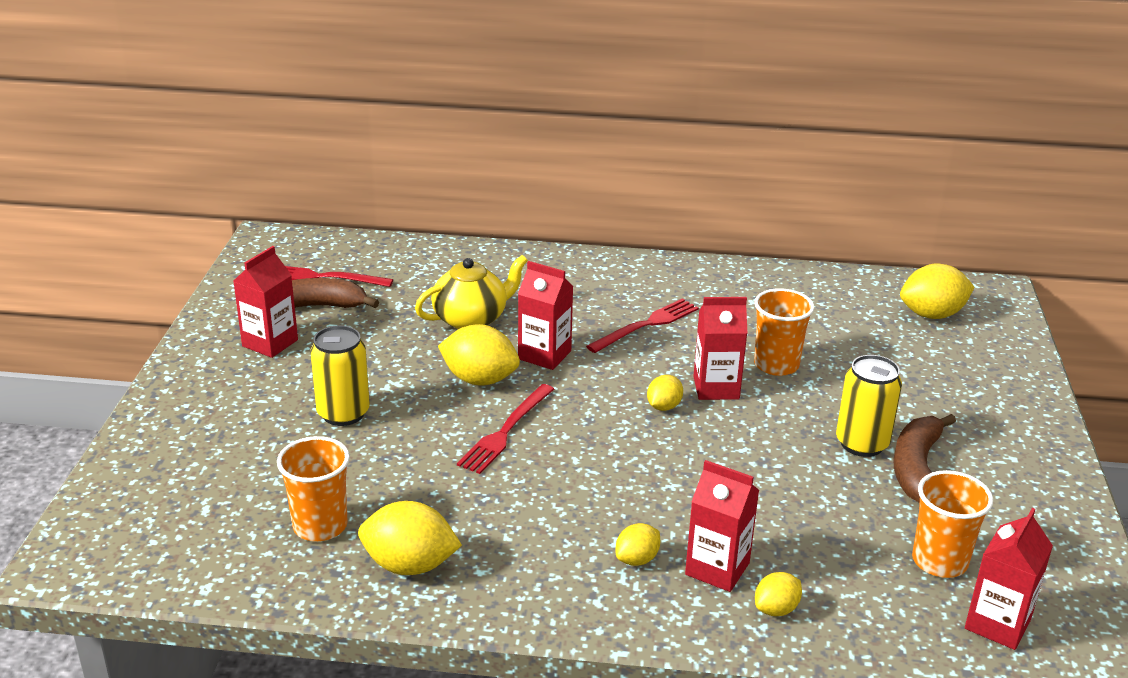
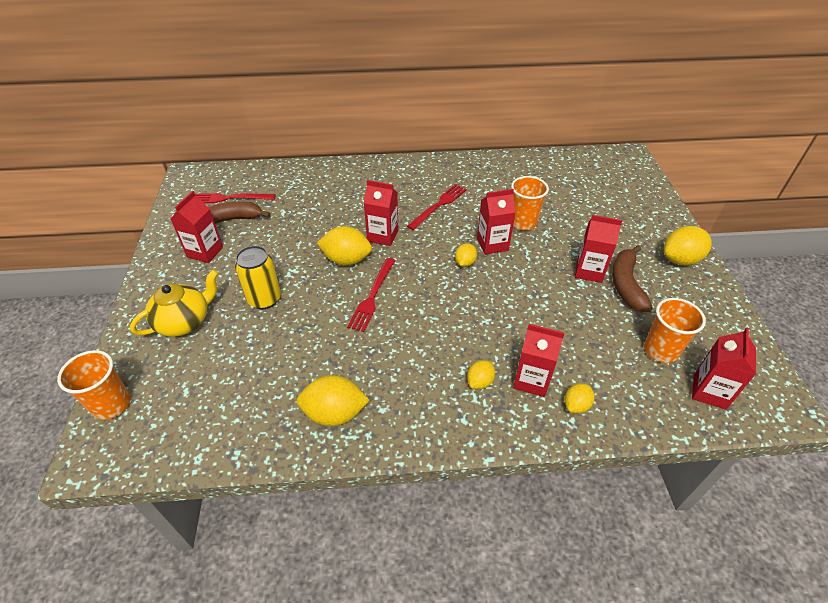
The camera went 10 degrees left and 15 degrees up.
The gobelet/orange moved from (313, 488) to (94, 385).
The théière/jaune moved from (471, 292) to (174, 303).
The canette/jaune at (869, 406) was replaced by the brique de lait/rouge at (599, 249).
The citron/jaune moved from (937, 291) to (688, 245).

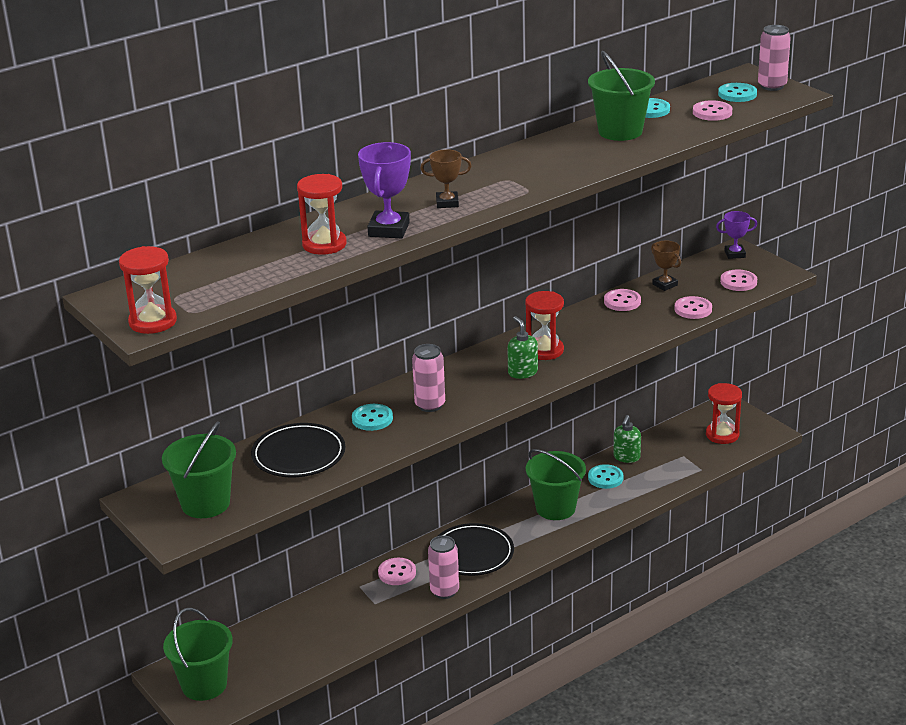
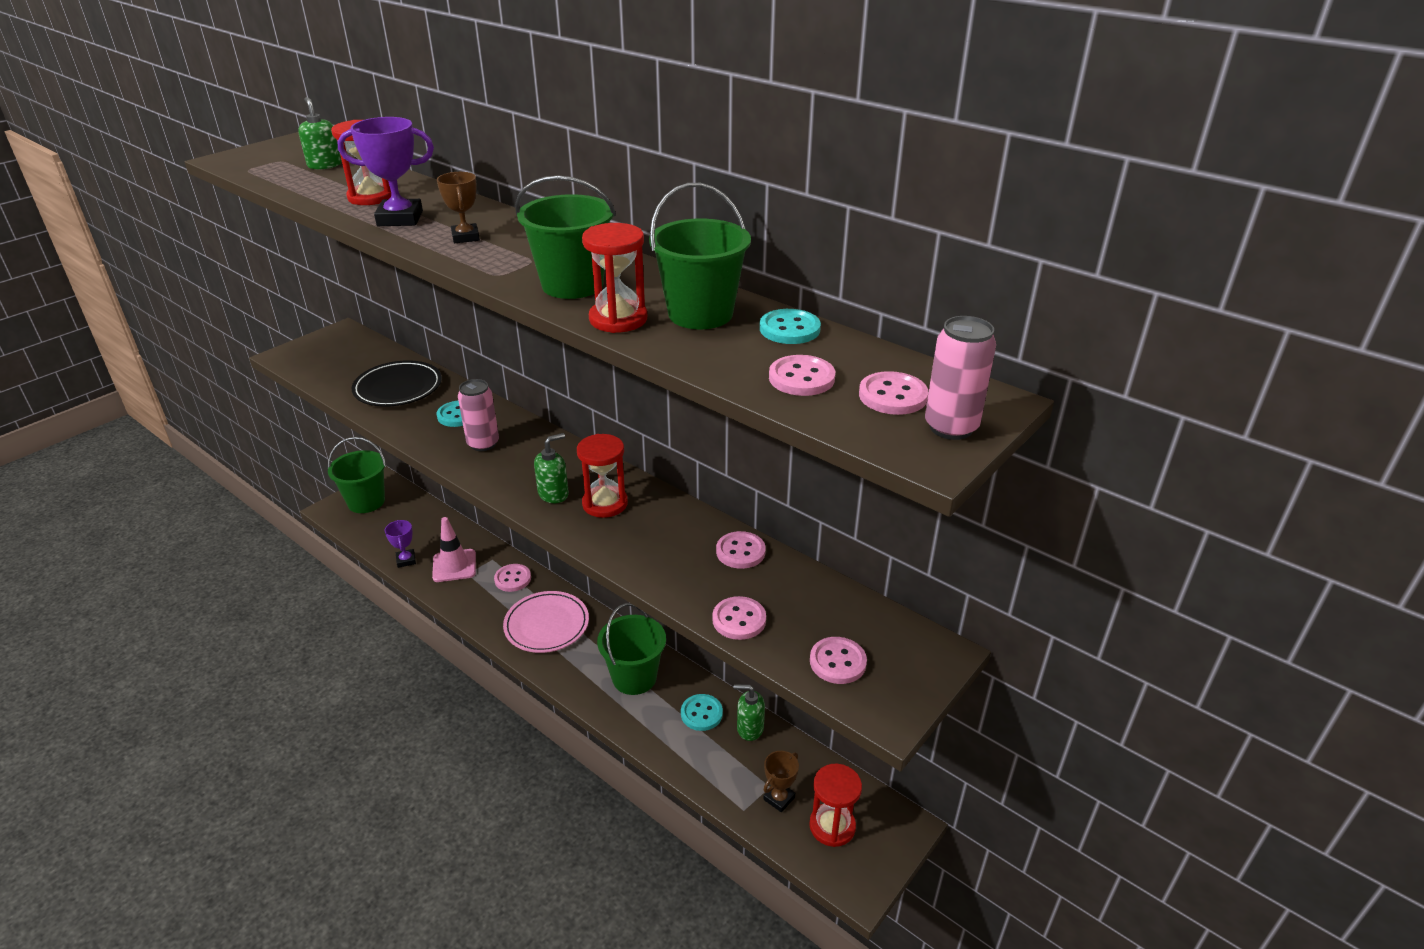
The camera went 75 degrees right and 5 degrees up.
The distributeur de savon/vert at (320, 133) appeared.
The trophée/violet moved from (736, 235) to (400, 544).
The cône de chantier/rose at (454, 549) appeared.
The assiette/noir at (476, 549) became the assiette/rose at (546, 622).
The seau/vert moved from (199, 469) to (565, 237).
The sablier/rouge moved from (148, 290) to (614, 278).
The trophée/marron moved from (666, 266) to (781, 781).
The bouton/turquoise at (737, 92) became the bouton/rose at (893, 393).
The canette/rose at (443, 567) disappeared.

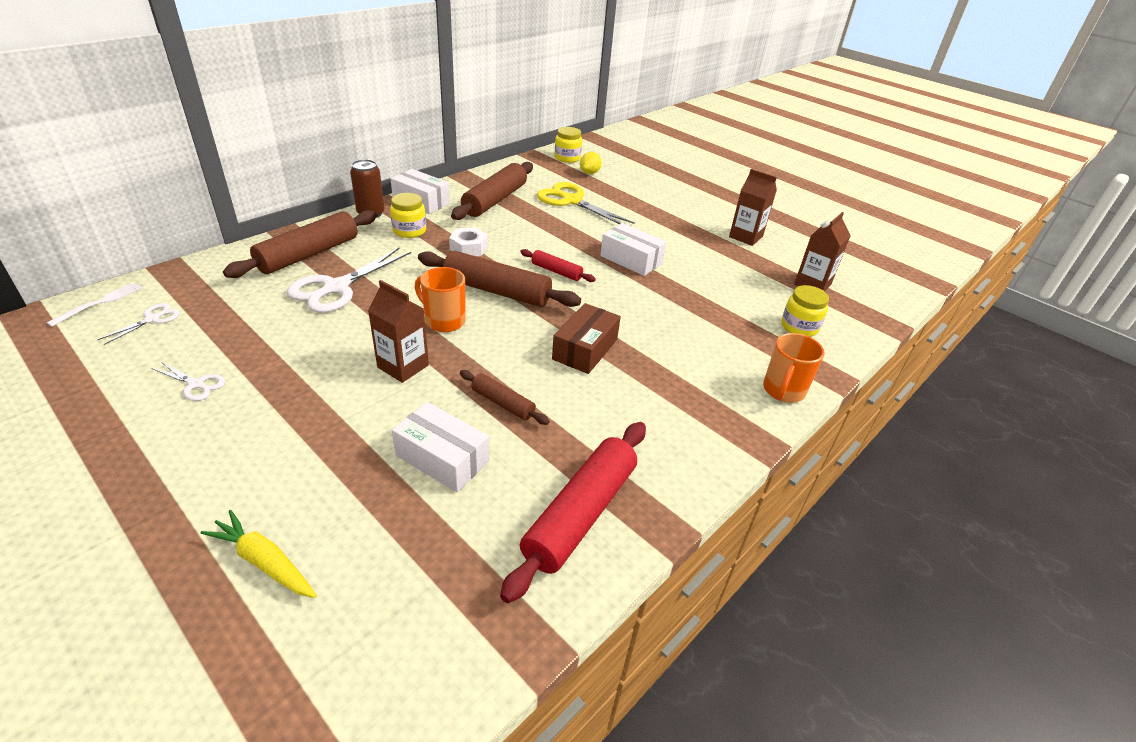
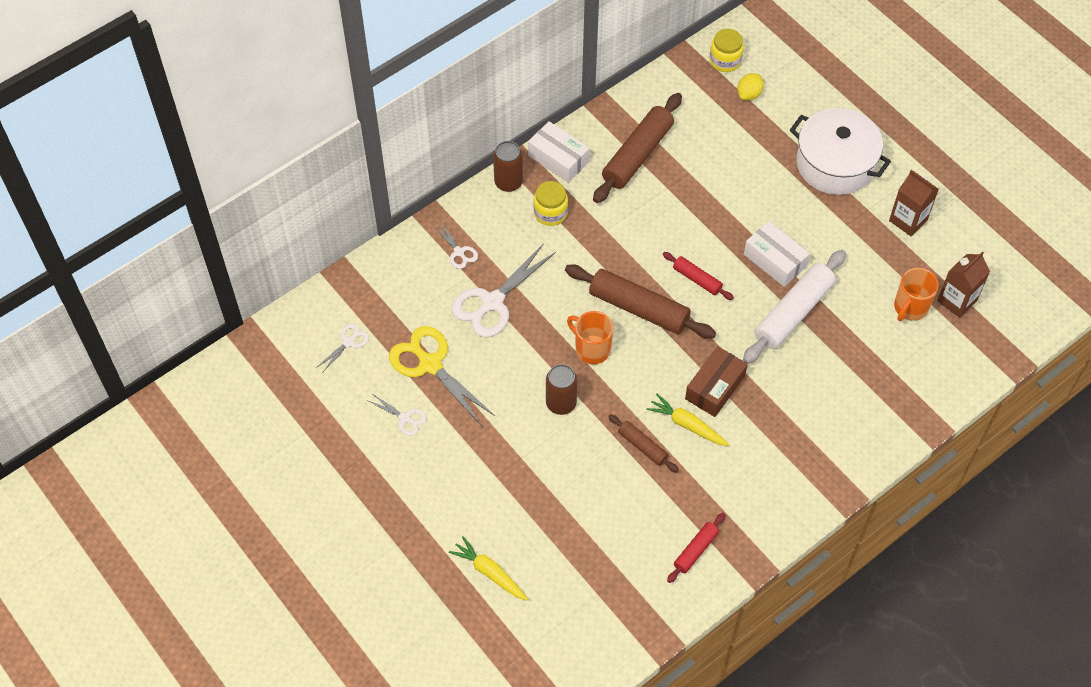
The camera went 10 degrees right and 20 degrees up.
The ciseaux/jaune moved from (586, 203) to (442, 376).
The rouleau à pâtisserie/marron at (300, 244) was replaced by the ciseaux/blanc at (456, 245).
The brique de lait/marron at (398, 331) was replaced by the canette/marron at (561, 389).
The carotte/jaune at (687, 420) appeared.
The rouleau à pâtisserie/rouge at (573, 512) changed to 0.52 times the size.
The rouleau à pâtisserie/blanc at (794, 307) appeared.
The marmite/blanc at (840, 151) appeared.
The tasse/orange moved from (794, 368) to (916, 294).
The fourchette/blanc at (95, 304) disappeared.
The boîte/blanc at (440, 447) disappeared.
The écrou/blanc at (468, 241) disappeared.
The bocal/jaune at (805, 311) disappeared.

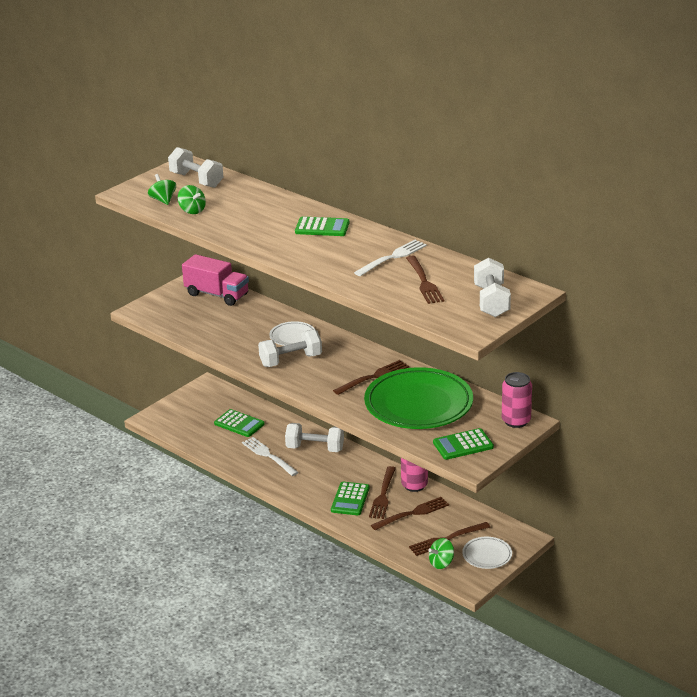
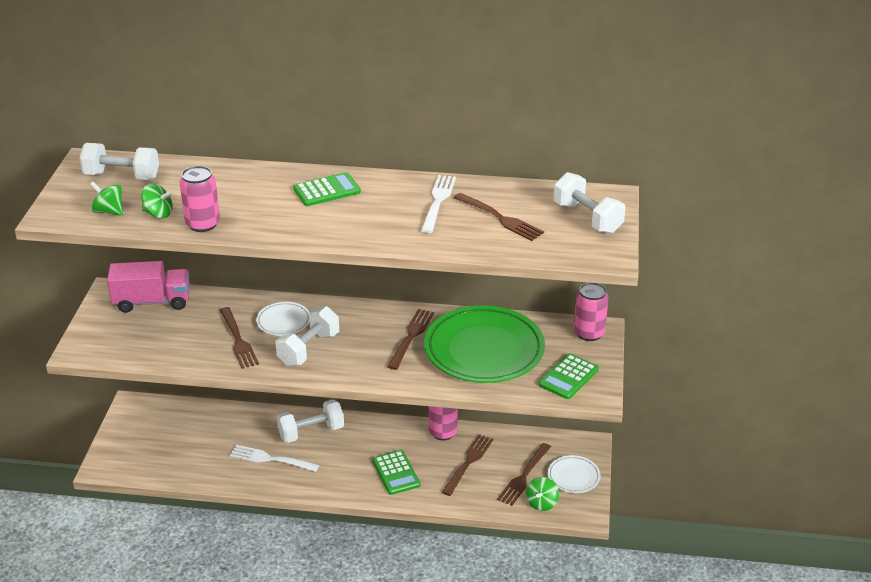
The camera went 35 degrees left and 5 degrees up.
The canette/rose at (199, 199) appeared.
The fourchette/marron moved from (382, 492) to (239, 338).
The calculatrice/vert at (239, 423) disappeared.

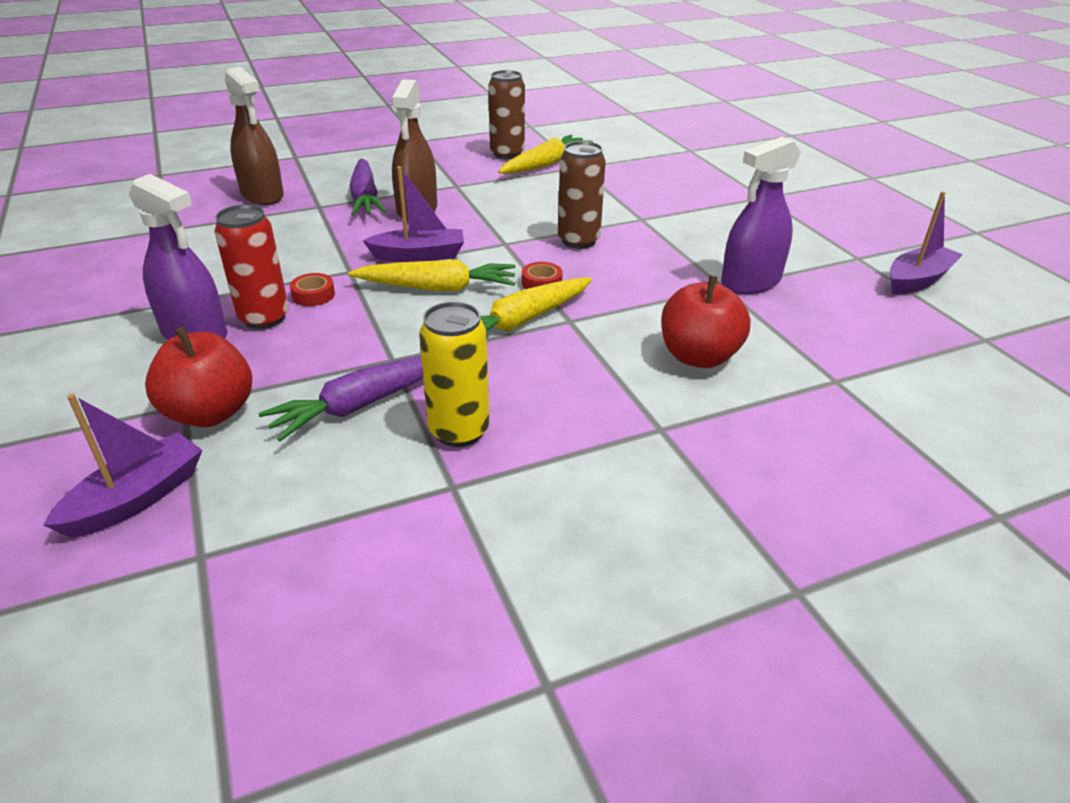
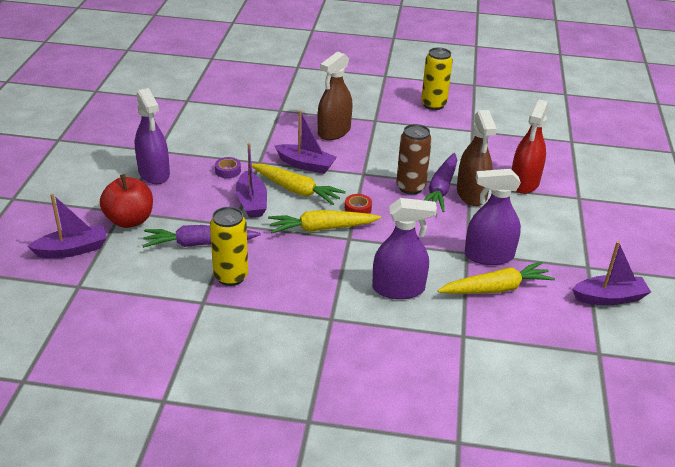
The camera went 30 degrees right and 0 degrees up.
The ruban adhésif/rouge at (312, 289) became the ruban adhésif/violet at (228, 167).
The bateau/violet at (251, 180) appeared.
The pomme/rouge at (705, 321) was replaced by the vaporisateur/violet at (404, 248).
The canette/marron at (506, 114) became the canette/jaune at (437, 78).
The carotte/violet moved from (368, 186) to (440, 182).
The carotte/jaune moved from (545, 154) to (496, 278).
The vaporisateur/marron moved from (254, 136) to (477, 158).
The vaporisateur/rouge at (530, 146) appeared.
The canette/rouge at (252, 267) disappeared.

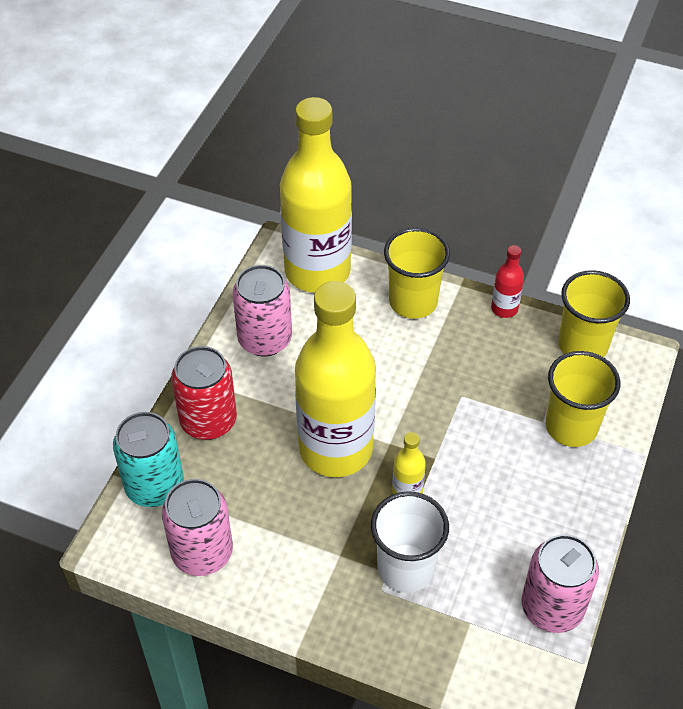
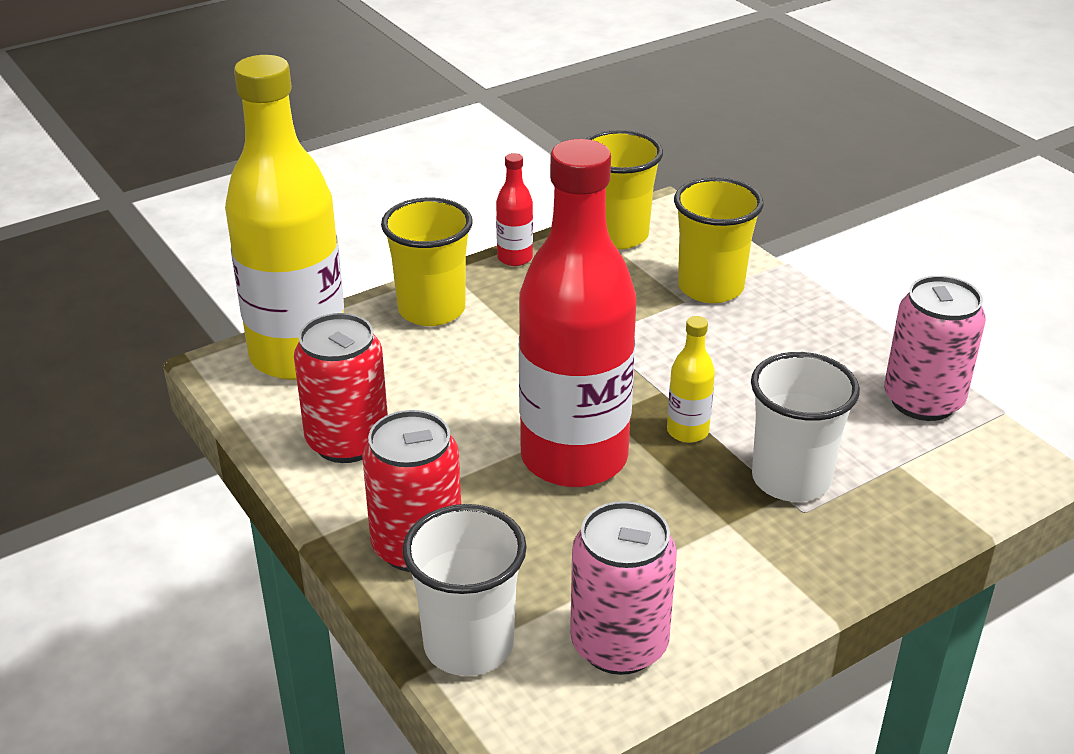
The camera went 55 degrees left and 15 degrees down.
The canette/rose at (262, 311) became the canette/rouge at (341, 388).
The canette/turquoise at (148, 459) was replaced by the gobelet/blanc at (464, 590).
The bouteille/jaune at (335, 379) became the bouteille/rouge at (577, 313).

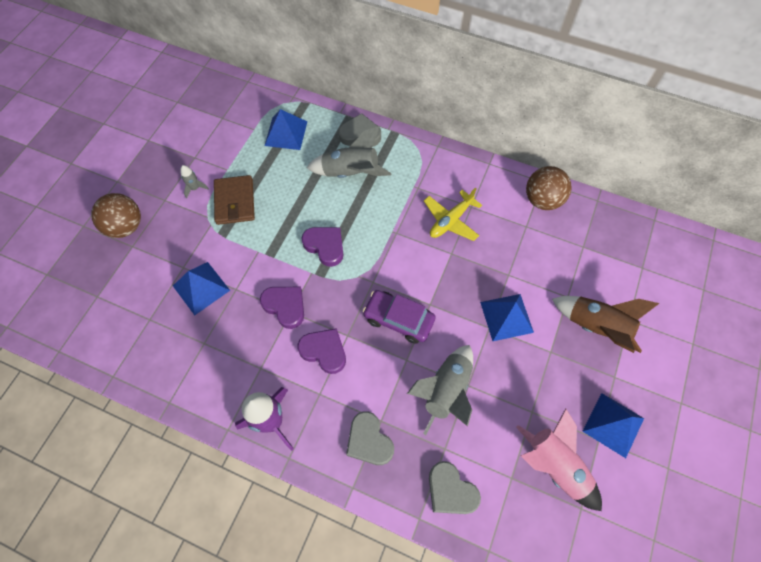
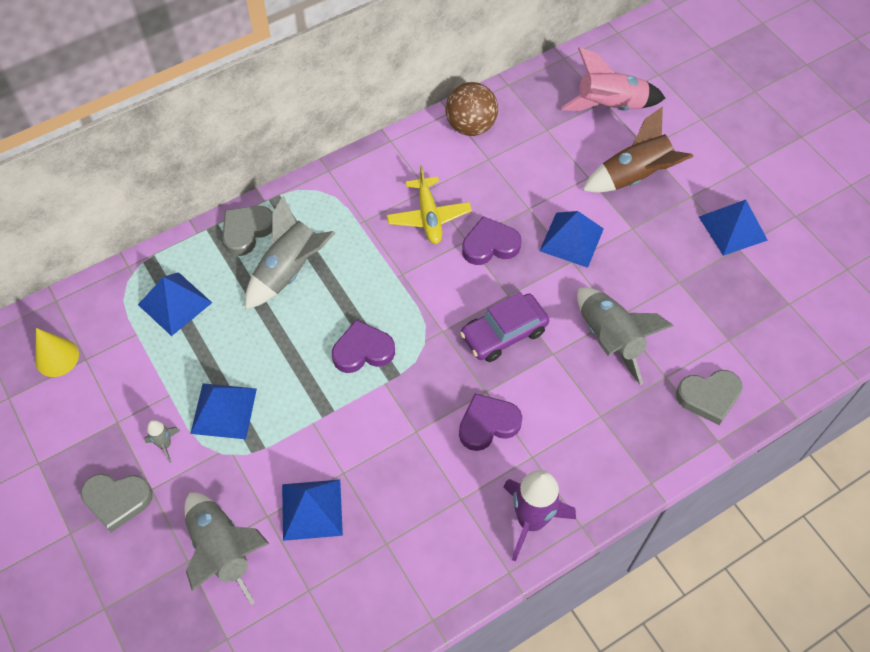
The camera went 55 degrees left and 5 degrees down.
The cône/jaune at (57, 352) appeared.
The cœur/gris moved from (370, 438) to (117, 503).
The fusée/gris at (227, 548) appeared.
The portefeuille/marron at (234, 200) was replaced by the pyramide/bleu at (223, 411).
The cœur/violet moved from (282, 308) to (491, 240).
The fusée/rose moved from (559, 459) to (613, 79).
The balle/marron at (116, 215) disappeared.

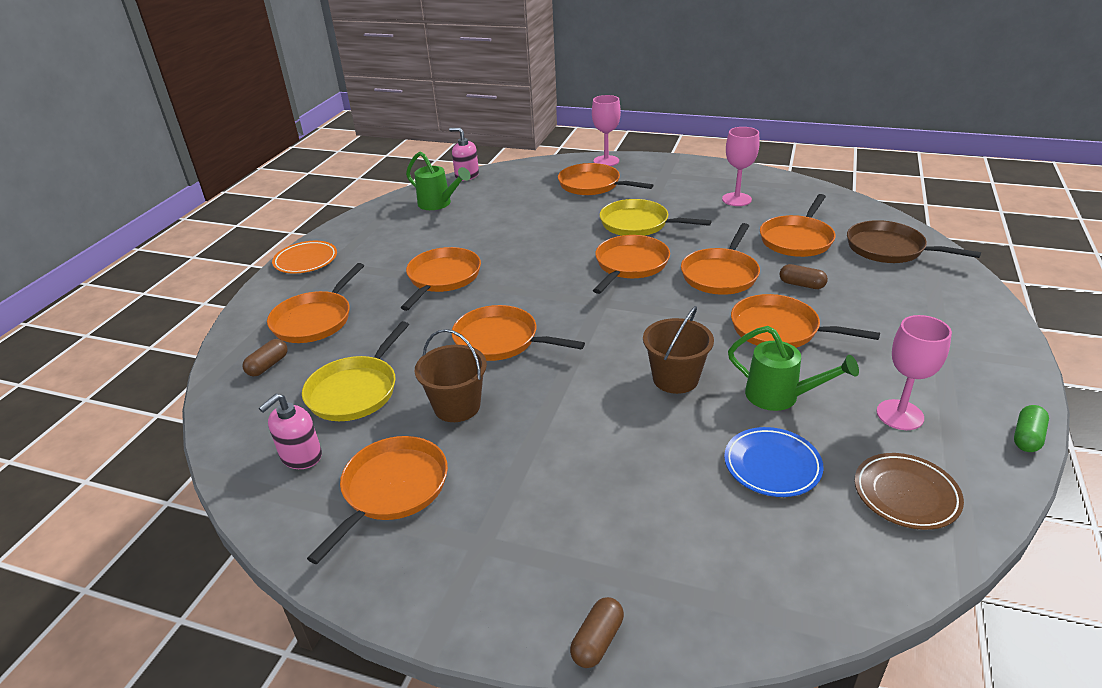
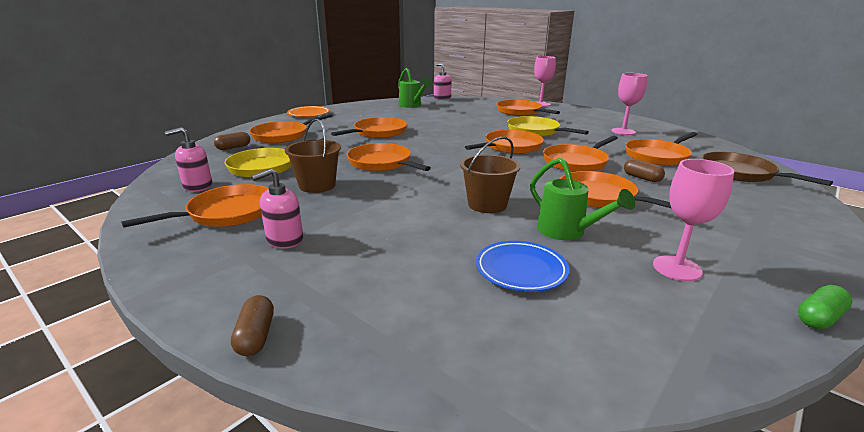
The camera went 20 degrees right and 10 degrees down.
The gélule/marron at (597, 632) turned 60 degrees counterclockwise.
The distributeur de savon/rose at (277, 208) appeared.
The assiette/marron at (909, 491) disappeared.

